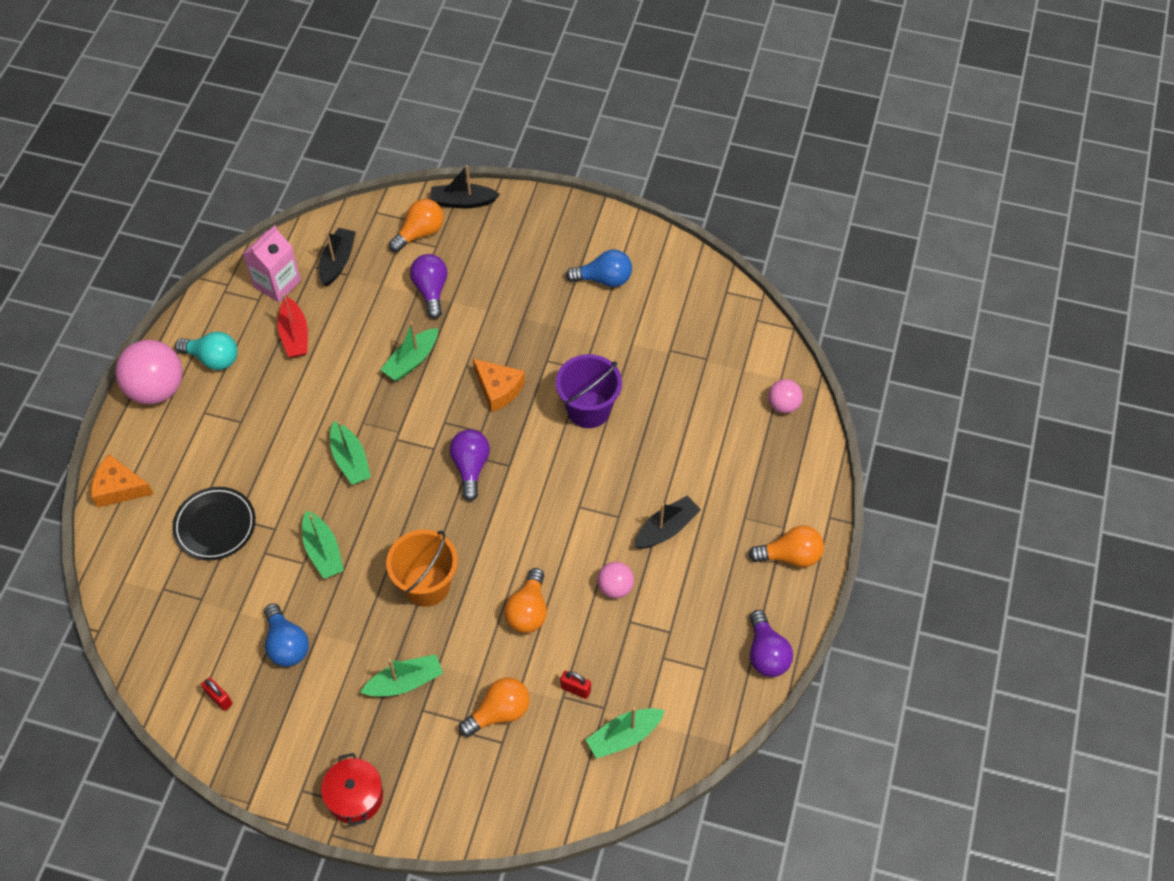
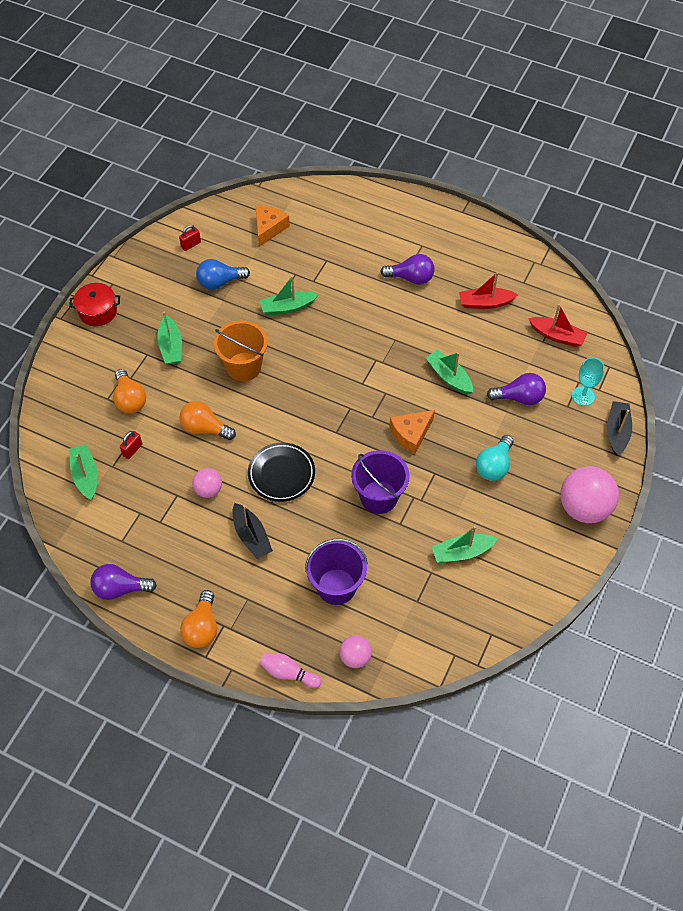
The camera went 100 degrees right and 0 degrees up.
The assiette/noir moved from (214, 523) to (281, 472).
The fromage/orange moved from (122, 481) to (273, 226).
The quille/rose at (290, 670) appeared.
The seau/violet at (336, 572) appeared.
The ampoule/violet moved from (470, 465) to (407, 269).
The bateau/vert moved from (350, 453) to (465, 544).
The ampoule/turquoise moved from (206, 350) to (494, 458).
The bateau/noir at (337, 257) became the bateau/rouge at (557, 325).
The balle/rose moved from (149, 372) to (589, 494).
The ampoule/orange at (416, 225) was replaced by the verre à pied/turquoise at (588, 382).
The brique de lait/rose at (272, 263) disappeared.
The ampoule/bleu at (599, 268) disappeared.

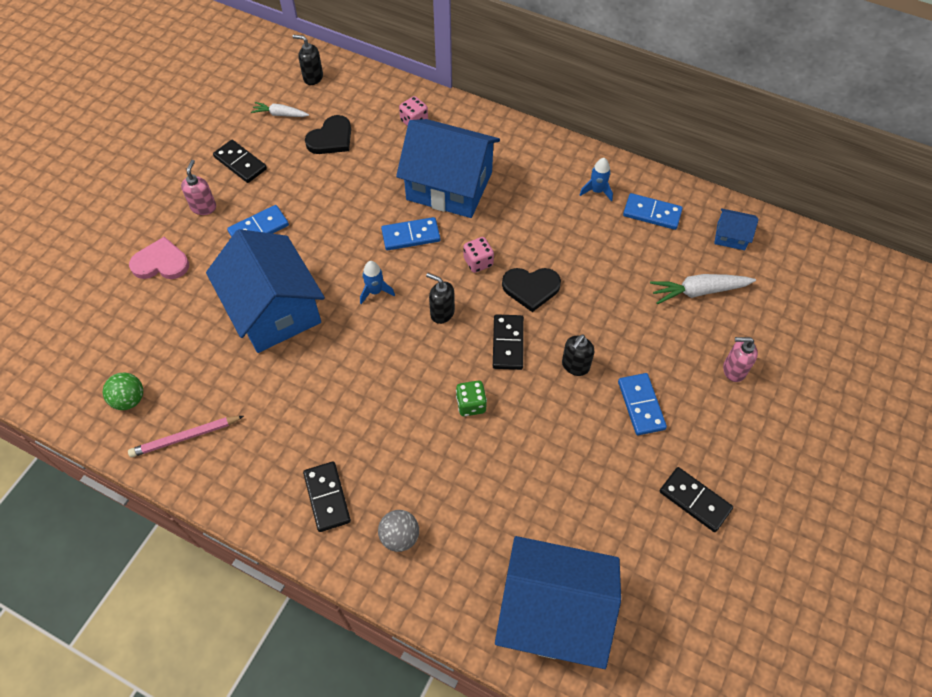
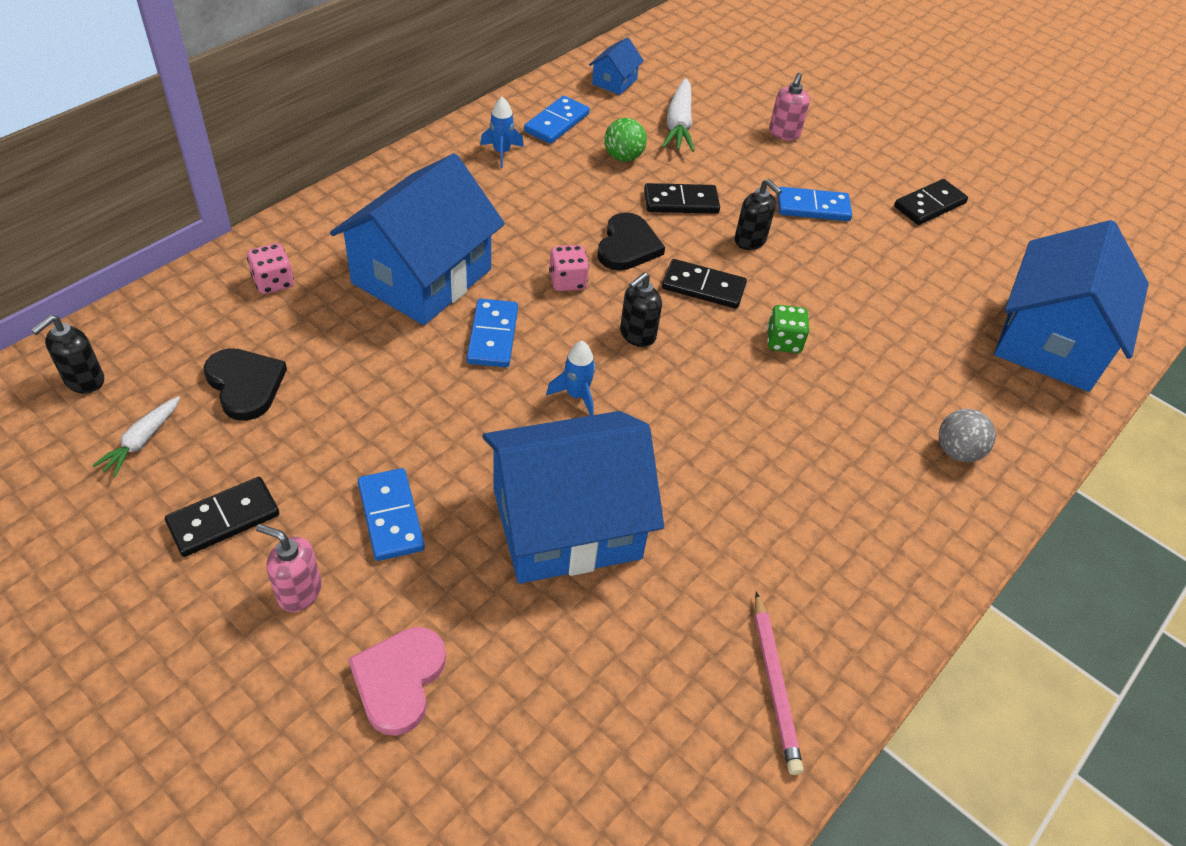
The camera went 80 degrees left and 10 degrees down.
The balle/vert moved from (123, 391) to (625, 140).
The domino/noir moved from (327, 497) to (682, 198).

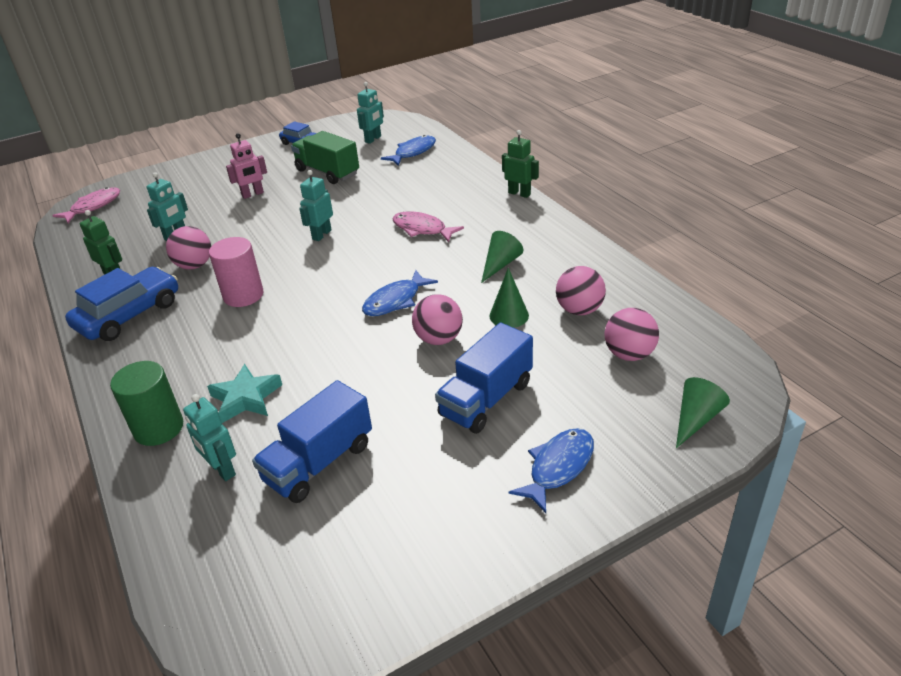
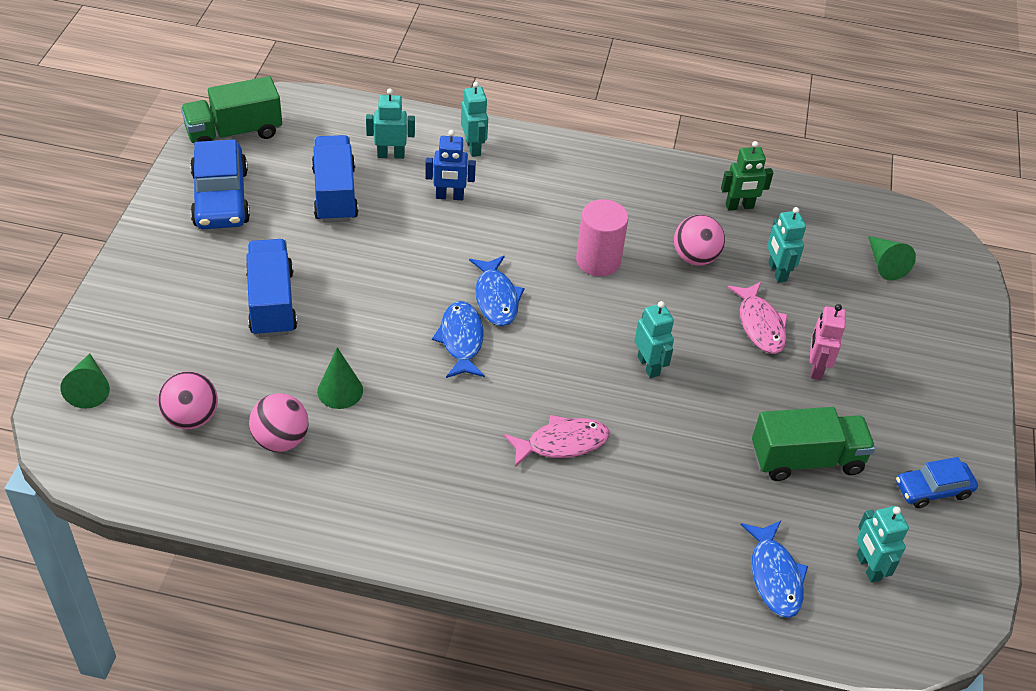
The camera went 125 degrees right and 10 degrees up.
The camion/vert at (231, 109) appeared.
The voiture/bleu moved from (121, 304) to (220, 184).
The étoile/turquoise at (244, 393) was replaced by the robot/bleu at (450, 165).
The cylindre/vert at (146, 403) was replaced by the robot/turquoise at (474, 119).
The poisson/bleu moved from (551, 470) to (496, 291).
The poisson/rose moved from (86, 205) to (757, 318).
The cône/vert moved from (502, 257) to (892, 258).
The balle/rose at (437, 319) disappeared.
The robot/vert at (520, 164) disappeared.

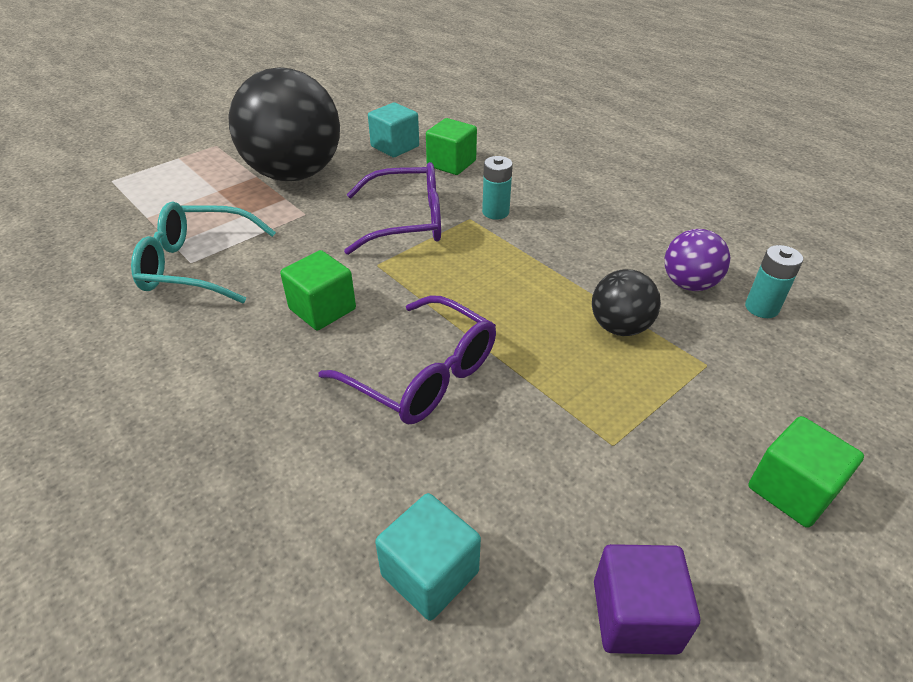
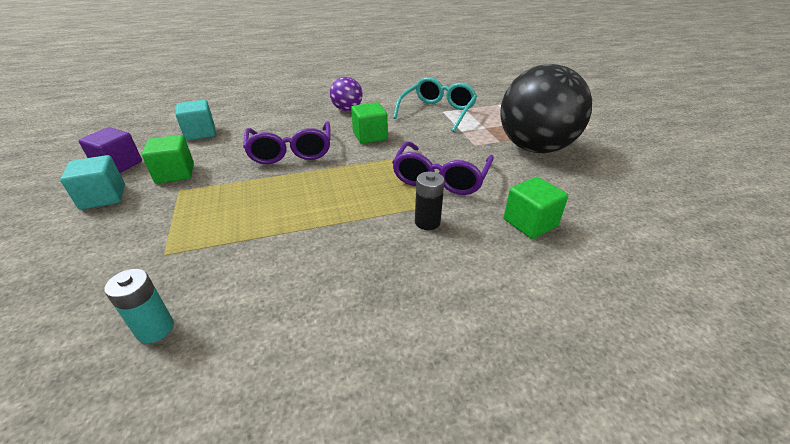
The camera went 115 degrees right and 5 degrees down.
The cube/turquoise moved from (393, 130) to (92, 182).
The cube/vert moved from (806, 472) to (168, 159).
The lunettes/violet at (407, 359) turned 75 degrees counterclockwise.
The balle/violet moved from (697, 260) to (346, 94).
The pile/turquoise at (497, 188) became the pile/noir at (430, 201).
The balle/noir at (626, 302) disappeared.

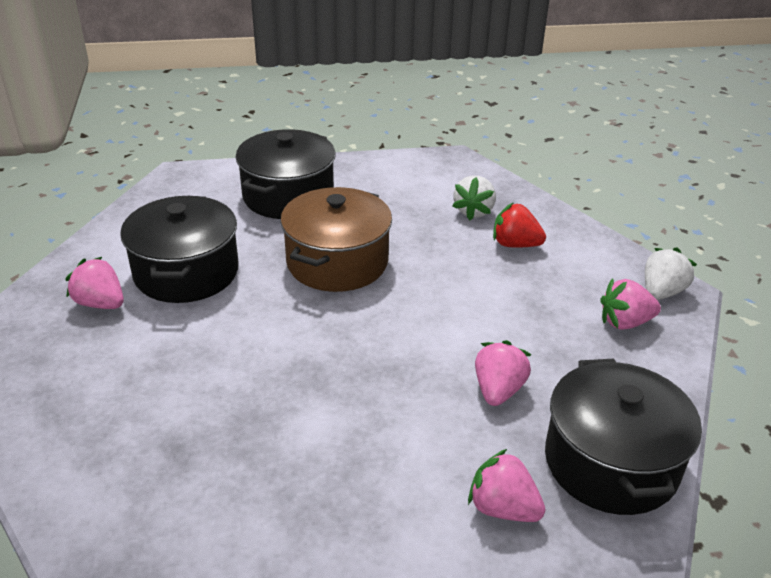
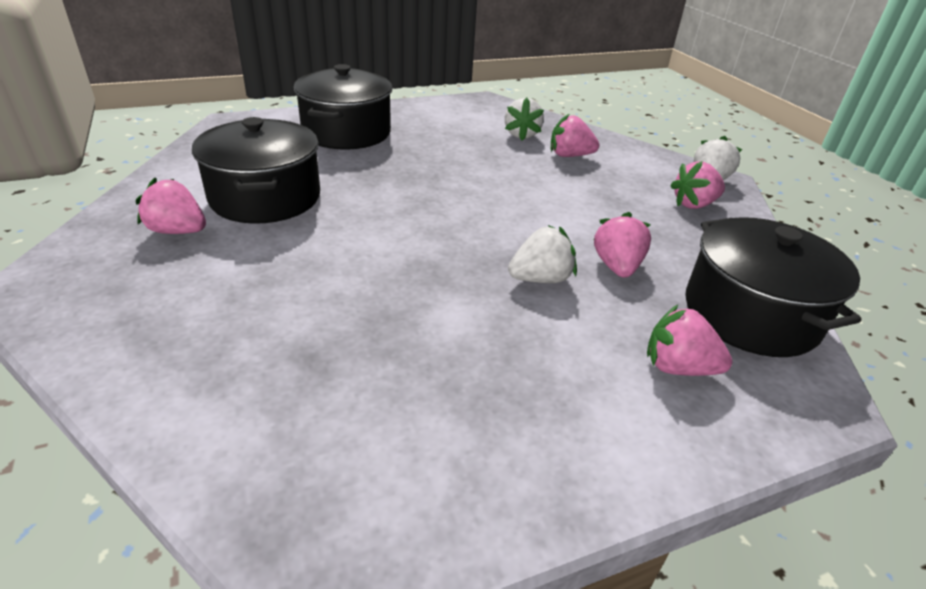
The camera went 15 degrees left and 0 degrees up.
The fraise/blanc at (542, 254) appeared.
The fraise/rouge at (519, 225) became the fraise/rose at (575, 135).
The marmite/marron at (336, 239) disappeared.

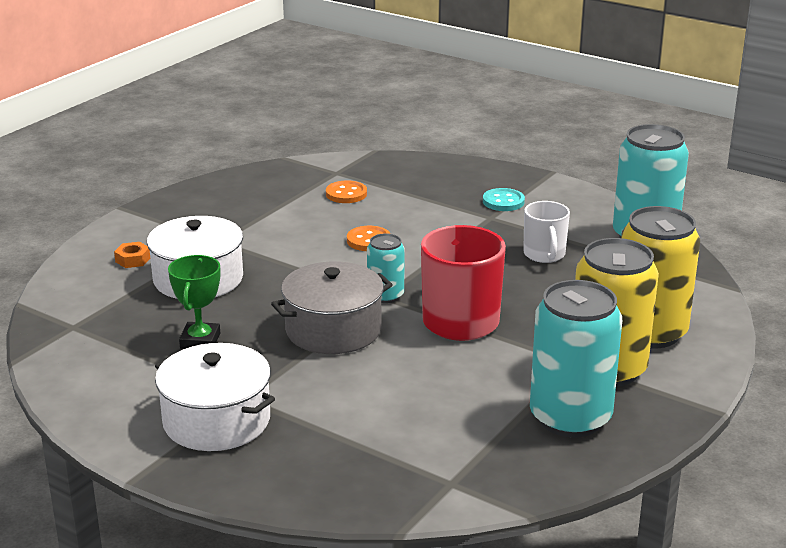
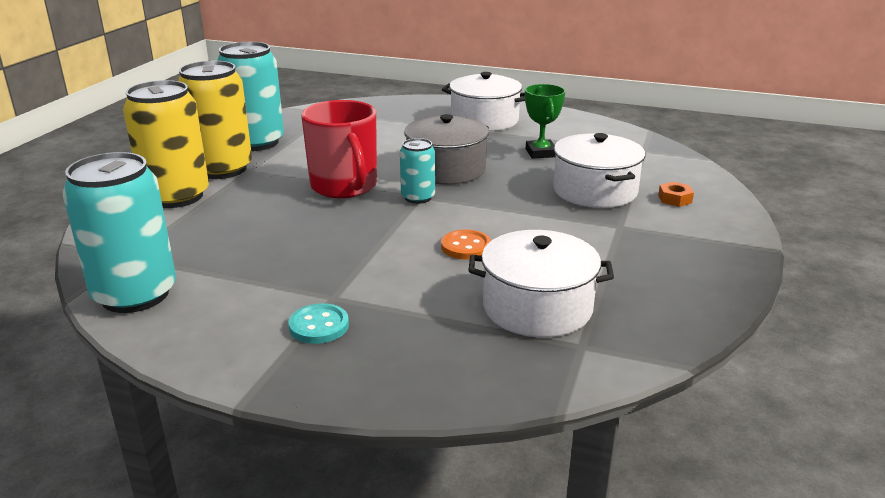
The camera went 165 degrees right and 0 degrees up.
The bouton/orange at (346, 191) was replaced by the marmite/blanc at (541, 283).
The tasse/blanc at (546, 232) disappeared.

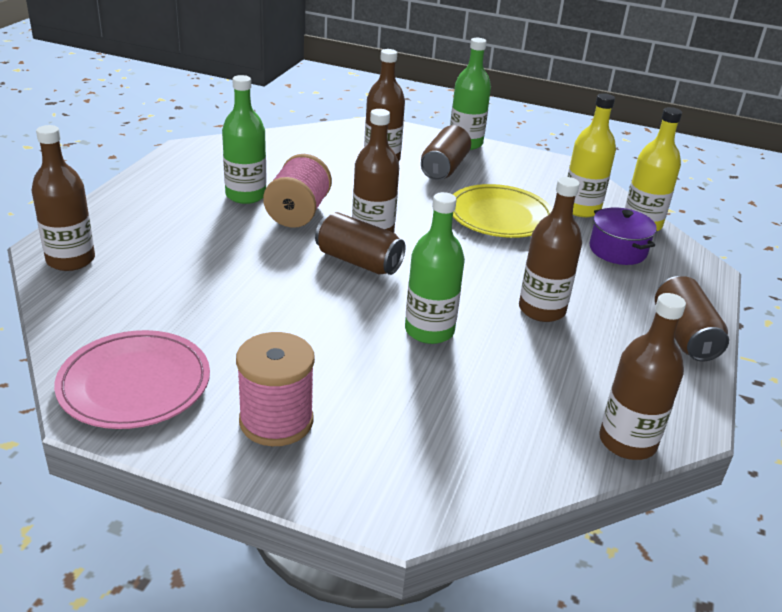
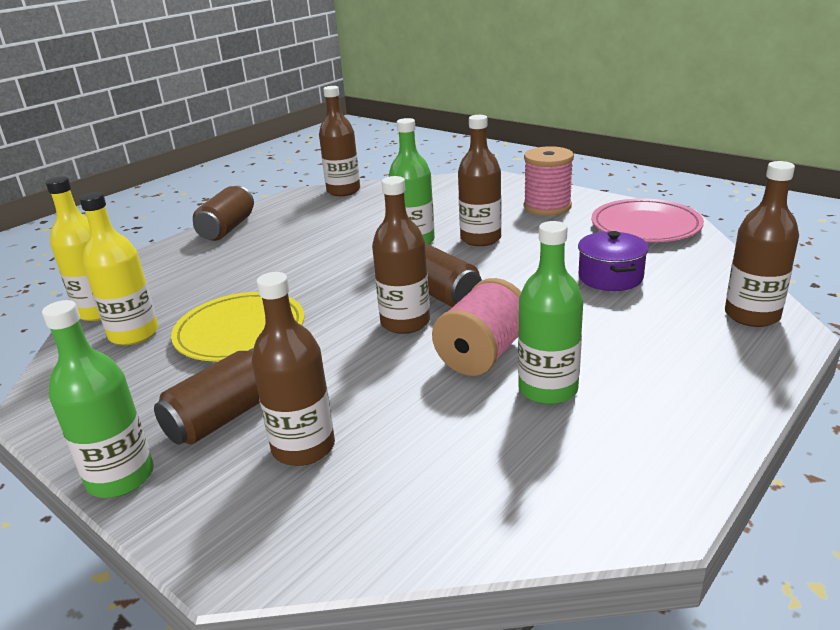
The camera went 155 degrees left and 5 degrees down.
The bouteille/marron moved from (550, 249) to (480, 180).
The marmite/violet moved from (623, 236) to (613, 261).

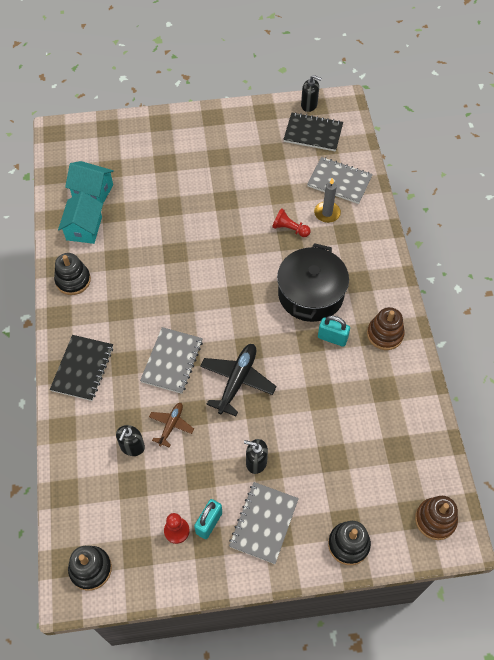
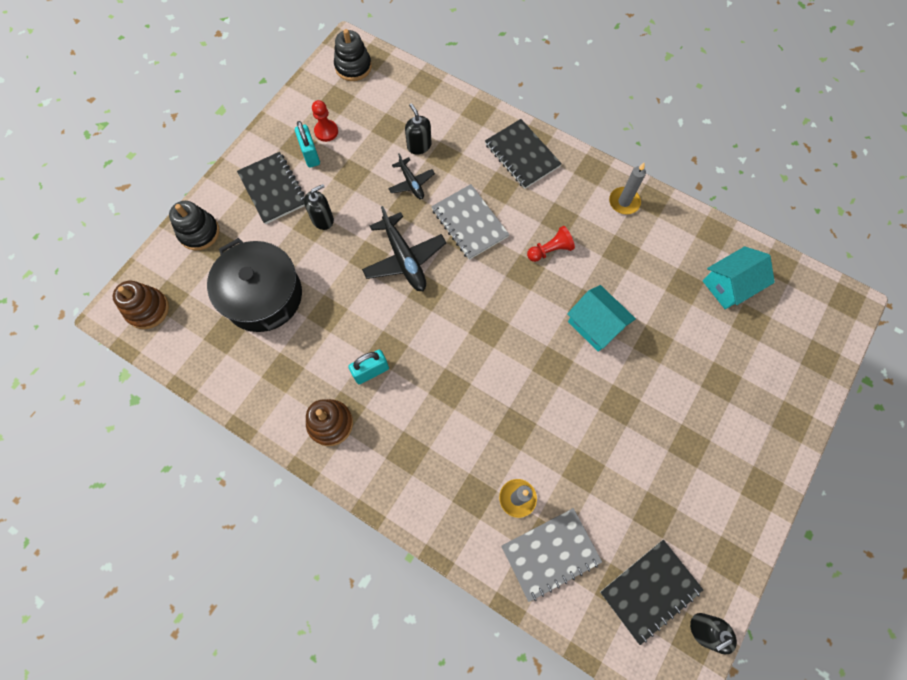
The camera went 130 degrees right and 10 degrees up.
The marmite/noir moved from (313, 282) to (254, 285).
The carnet/gris at (264, 523) became the carnet/noir at (271, 188).
The avion/marron at (171, 425) became the avion/noir at (411, 176).
The pion/rouge moved from (291, 222) to (551, 244).
The maison/turquoise moved from (80, 218) to (601, 318).
The jouet à empiler/noir at (72, 274) was replaced by the bougie/gris at (627, 188).

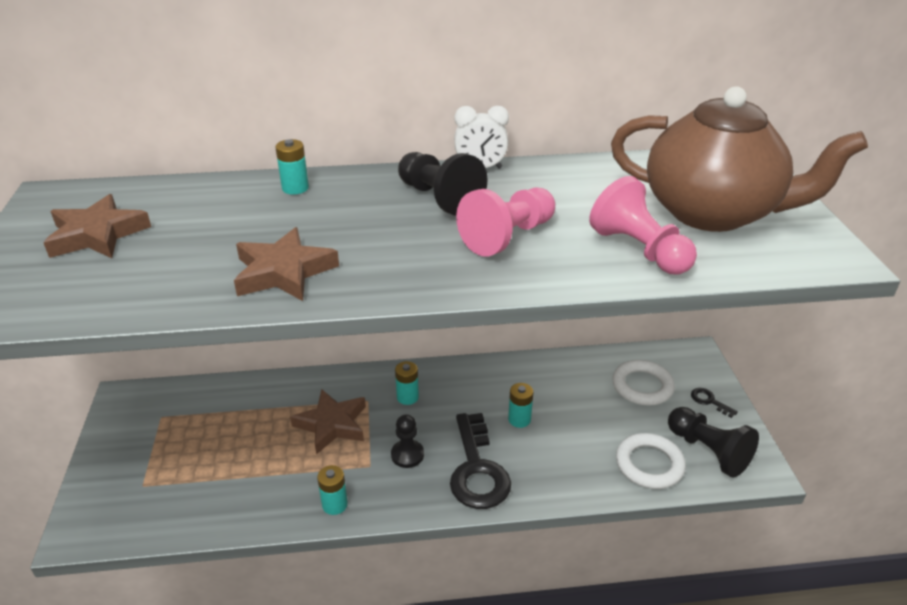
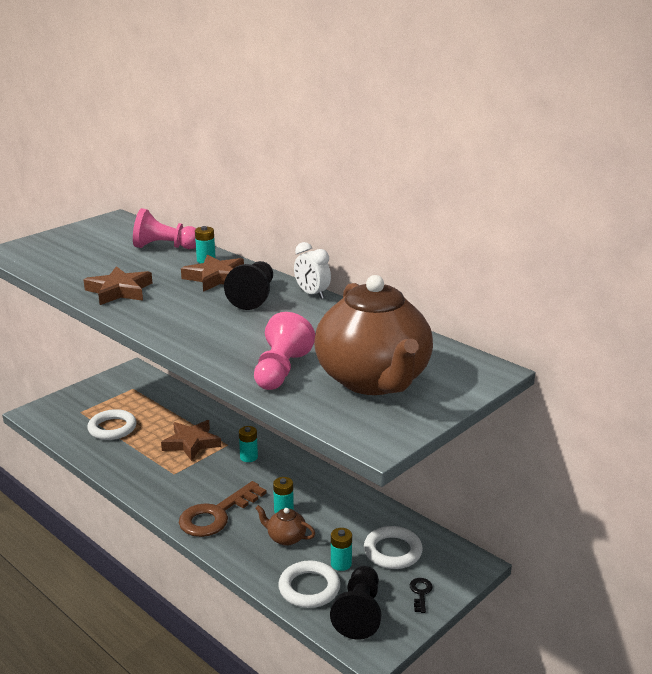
The camera went 50 degrees right and 10 degrees down.
The anneau/blanc at (112, 424) appeared.
The pion/rose moved from (505, 222) to (164, 228).
The clé/noir at (480, 461) became the clé/marron at (222, 509).
The étoile/marron moved from (97, 226) to (212, 273).
The théière/marron at (285, 525) appeared.
The pile/turquoise moved from (332, 490) to (341, 549).
The pion/noir at (407, 441) disappeared.

